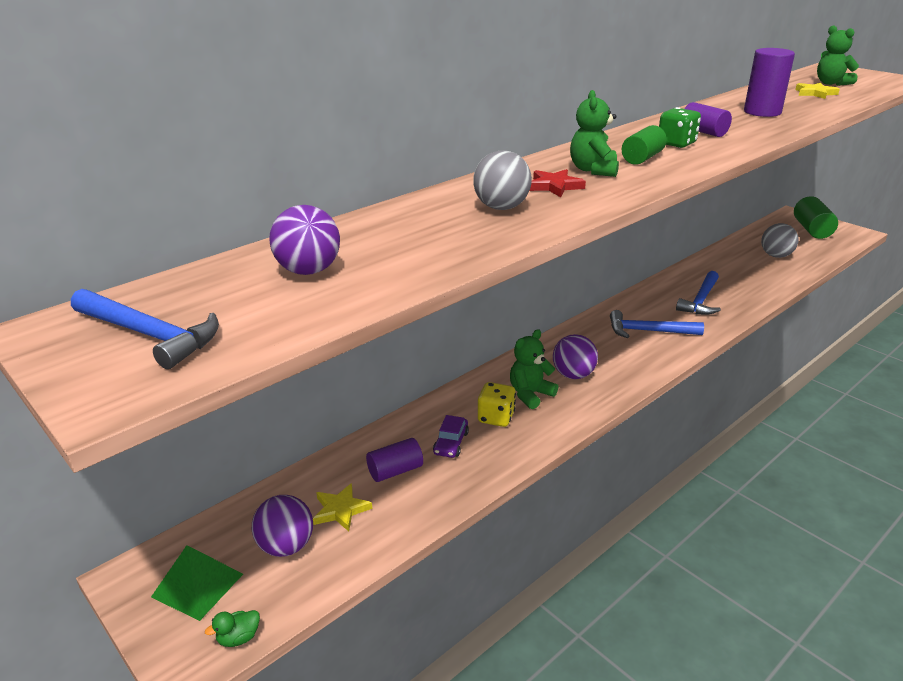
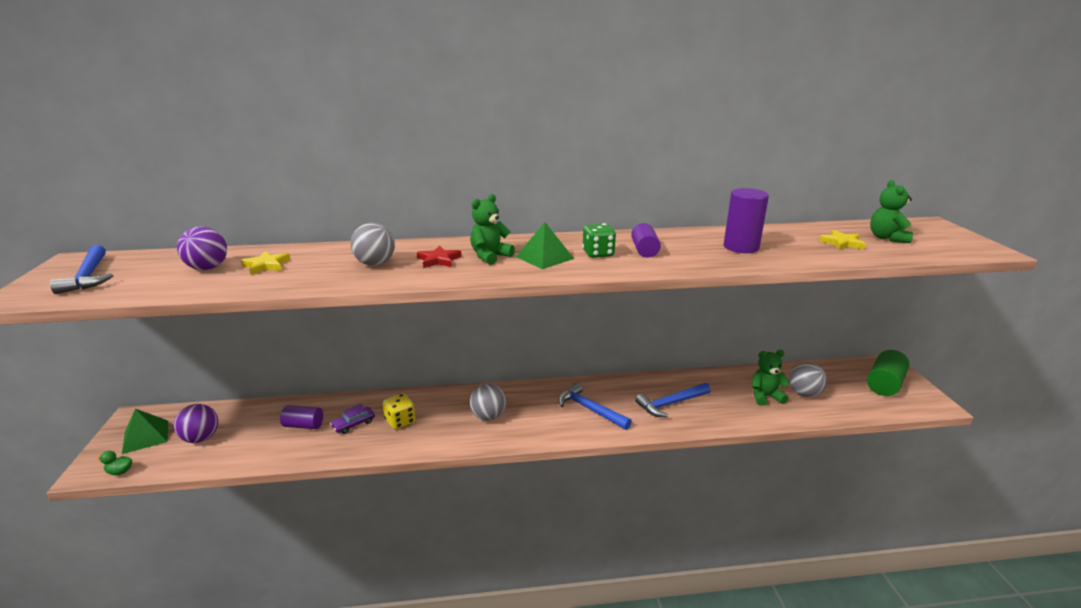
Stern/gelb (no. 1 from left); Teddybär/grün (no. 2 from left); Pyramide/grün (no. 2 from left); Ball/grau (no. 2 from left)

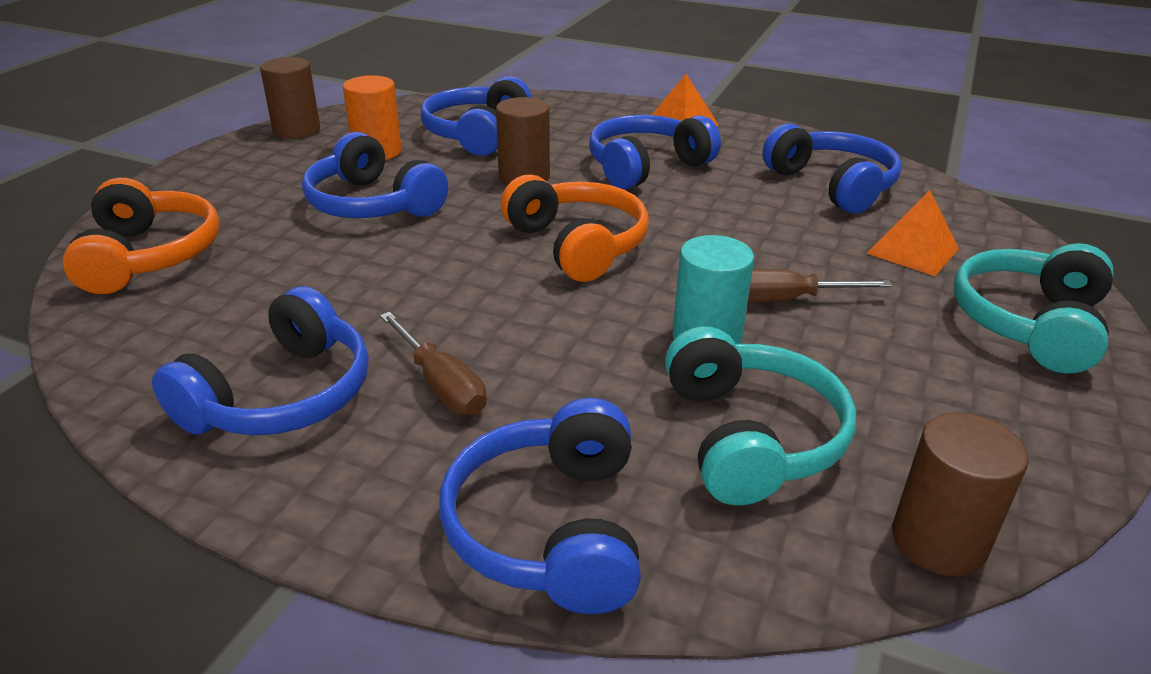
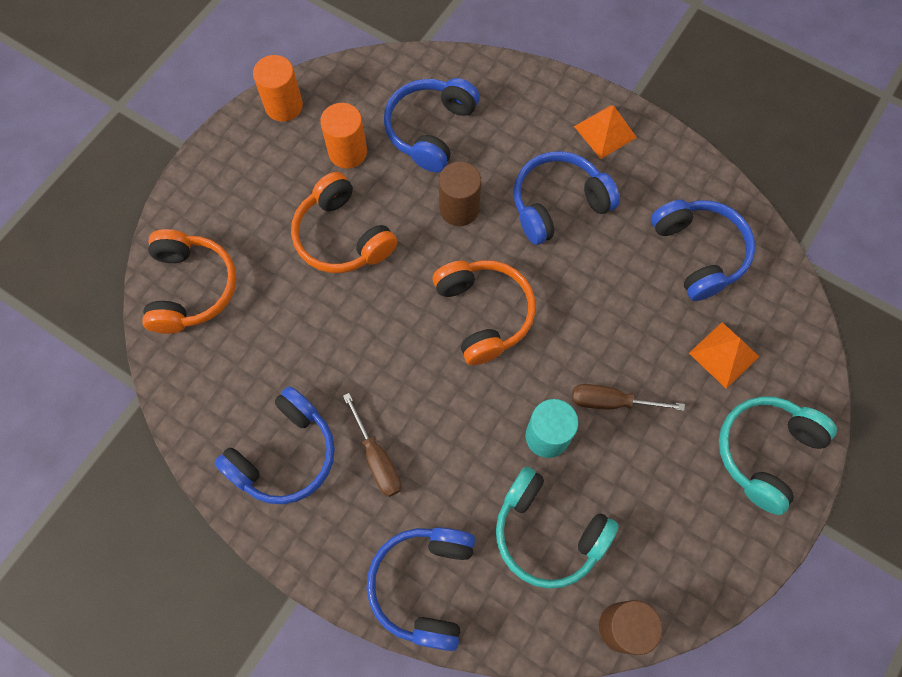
Vollzylinder/orange (no. 1 from left); Kopfhörer/orange (no. 2 from left); Kopfhörer/türkis (no. 1 from left)

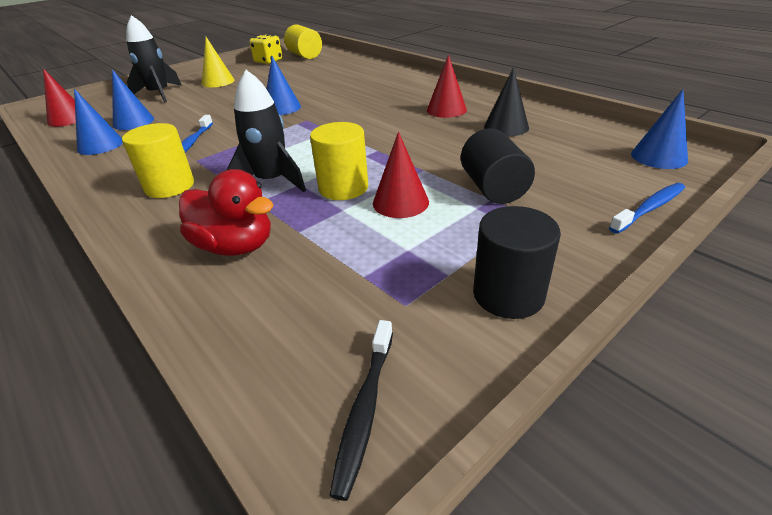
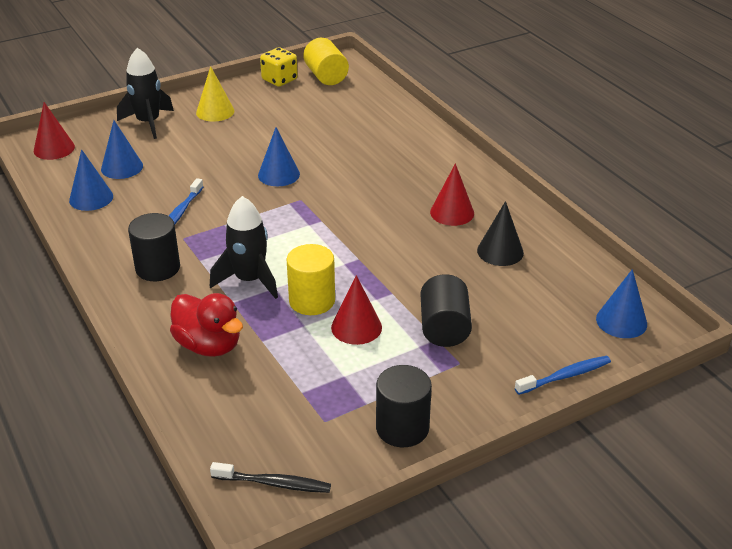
Vollzylinder/schwarz (no. 1 from left); Zahnbürste/schwarz

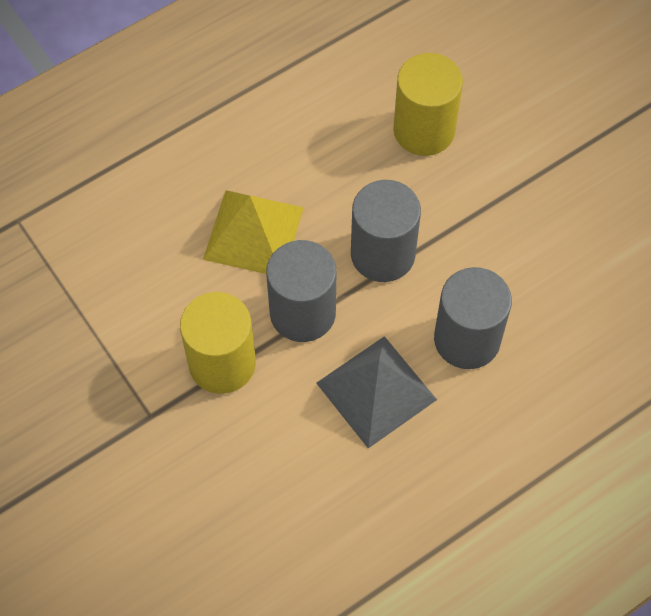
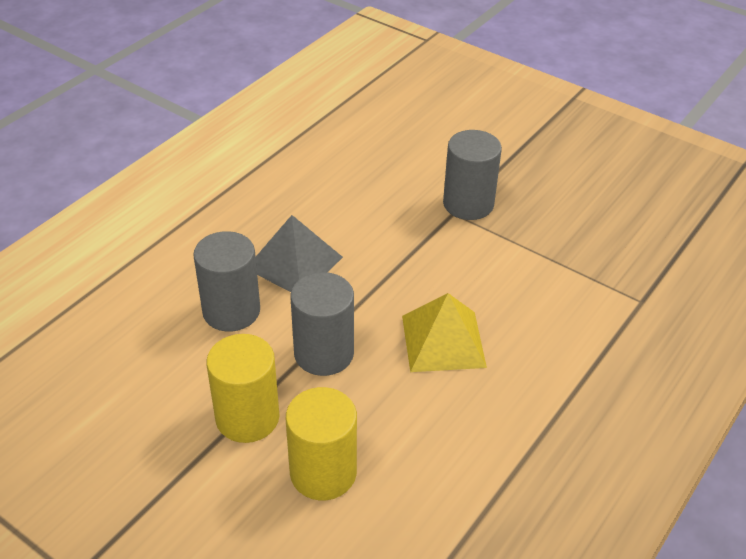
Vollzylinder/gelb (no. 1 from left); Vollzylinder/grau (no. 3 from left)

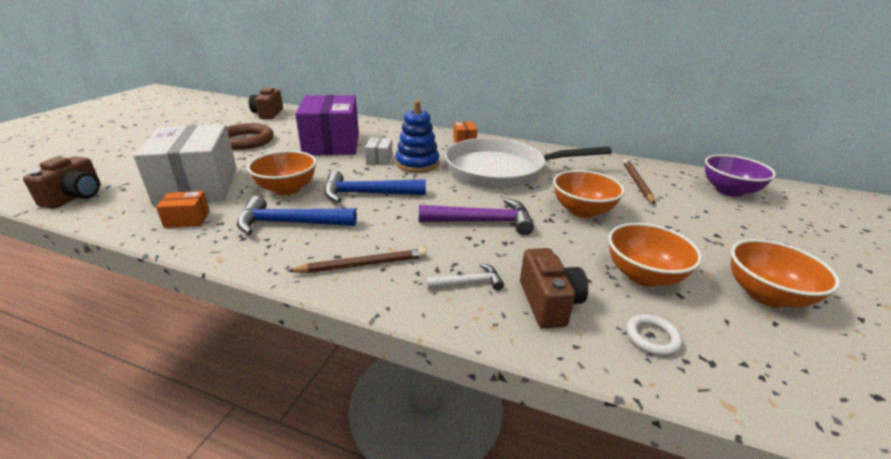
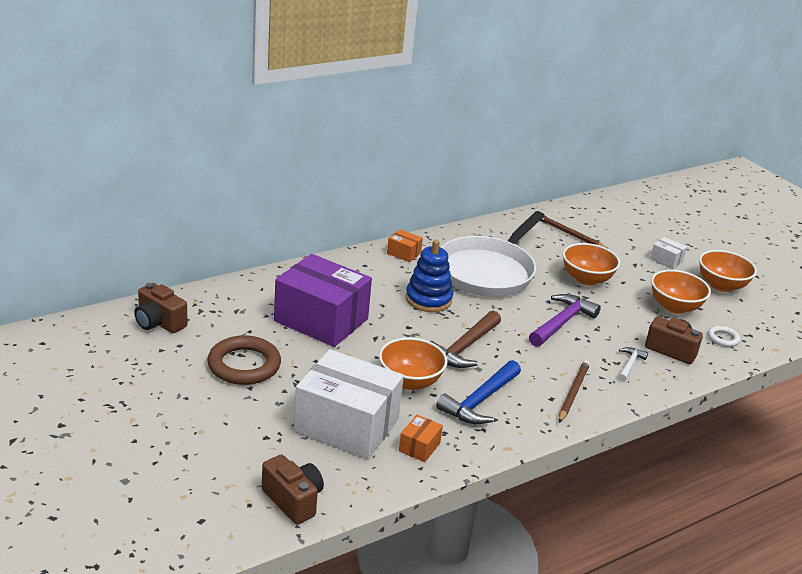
Schüssel/lila; Schachtel/weiß (no. 2 from left); Hammer/braun

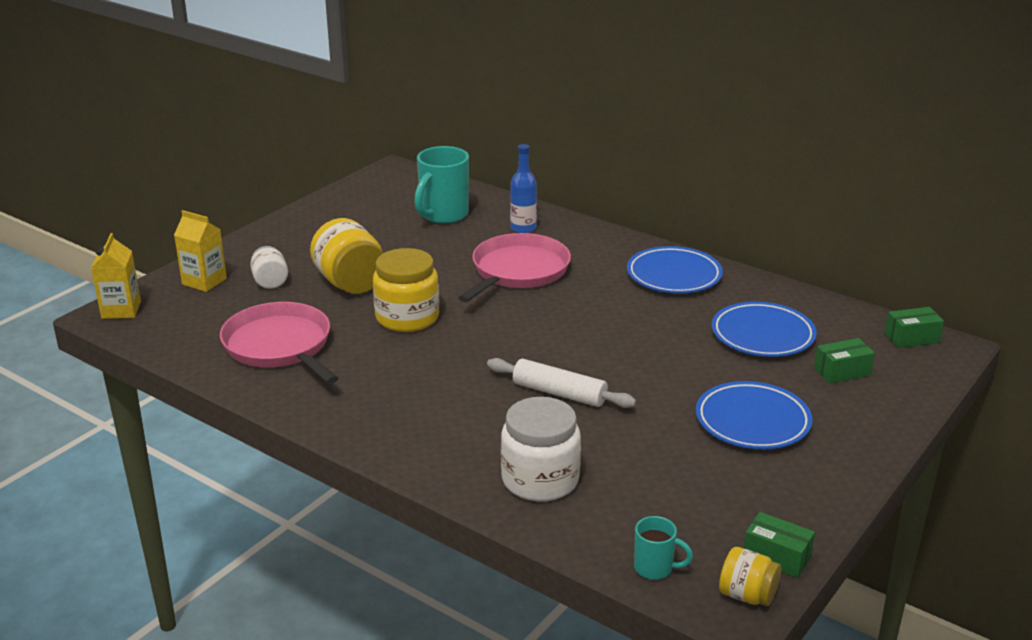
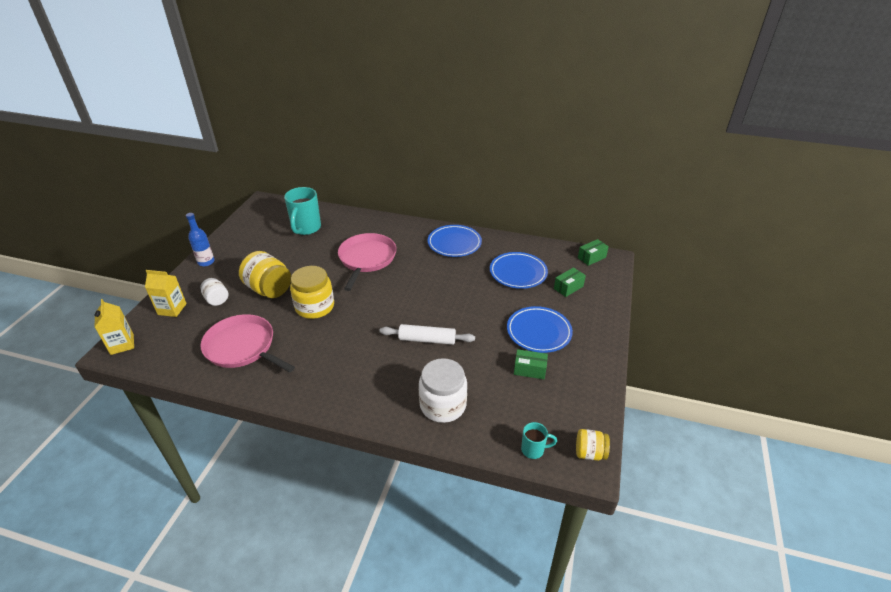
Flasche/blau; Schachtel/grün (no. 1 from left)

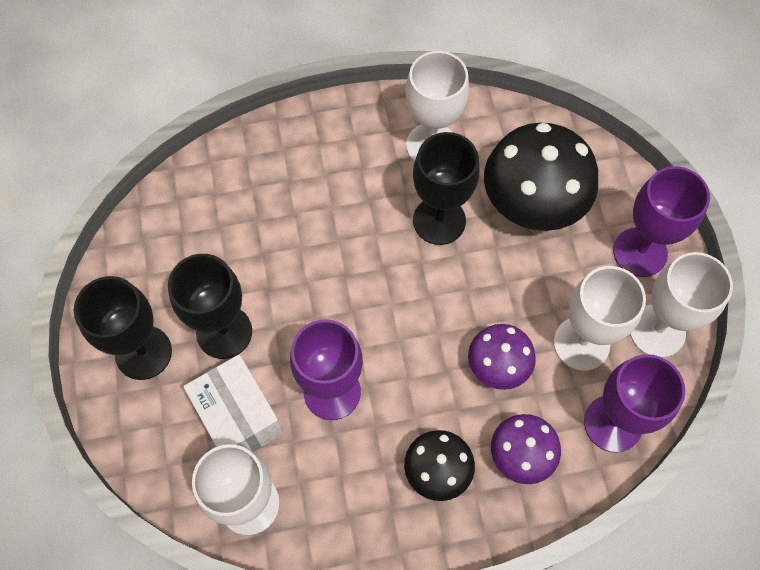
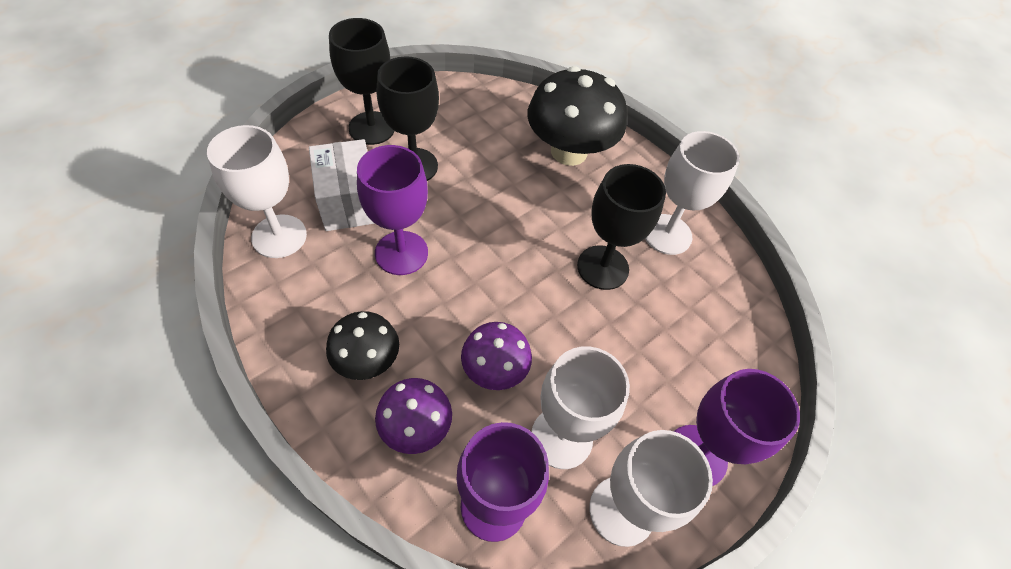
Pilz/schwarz (no. 2 from left); Schachtel/weiß

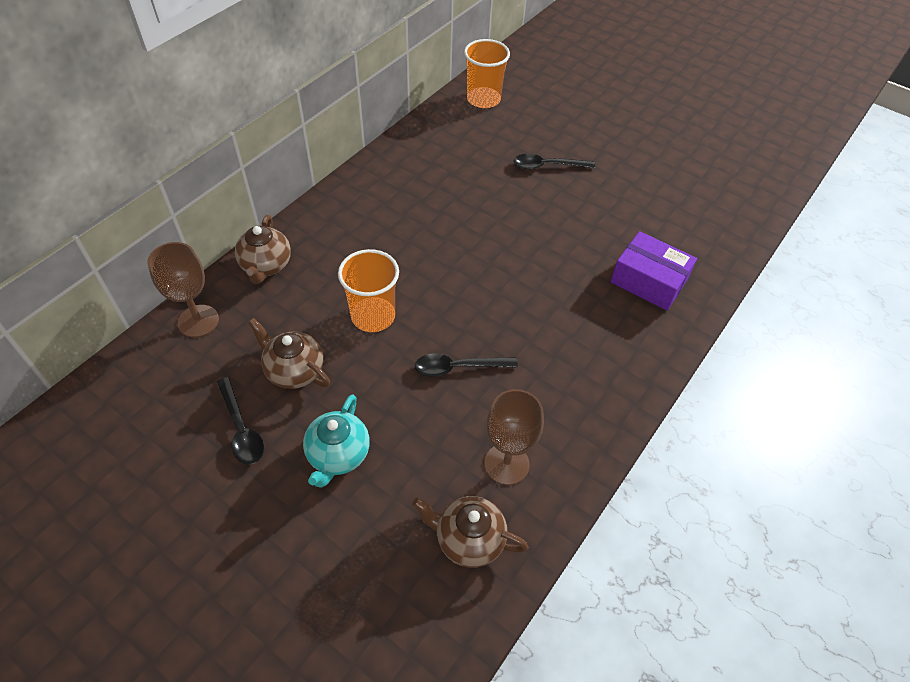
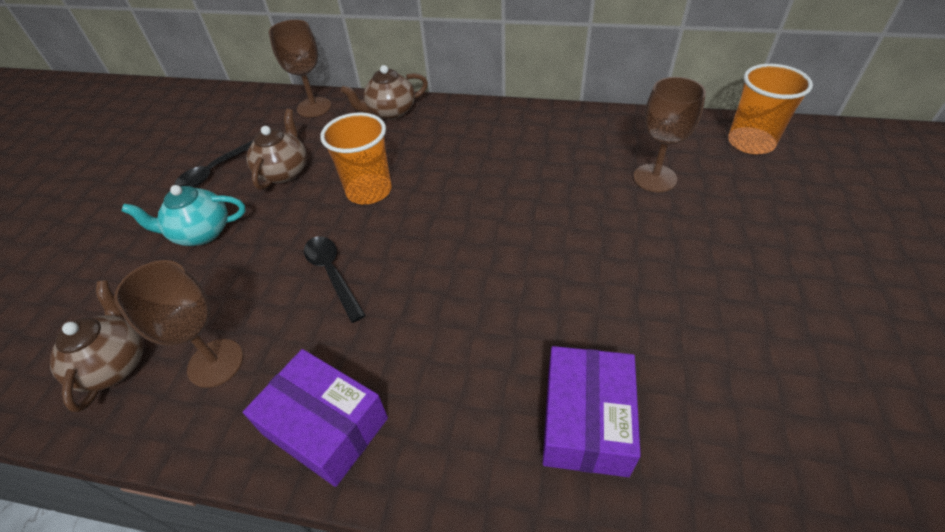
Löffel/schwarz (no. 3 from left in the first image); Schachtel/lila (no. 1 from left); Kelch/braun (no. 3 from left)

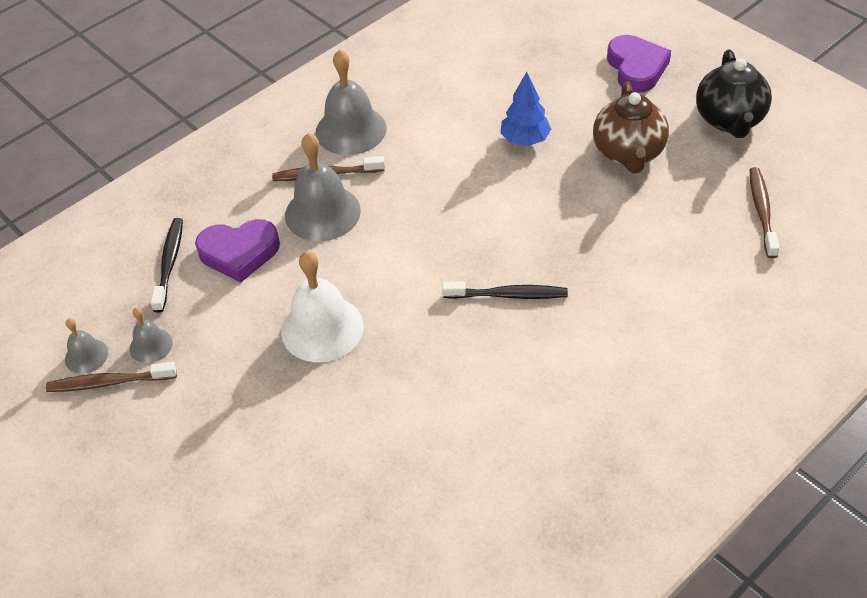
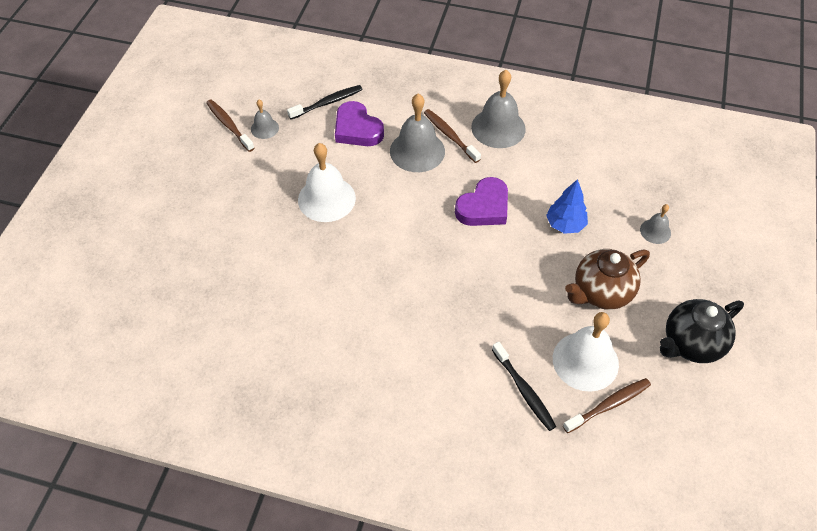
Glocke/weiß (no. 2 from left); Glocke/grau (no. 4 from left); Zahnbürste/schwarz (no. 2 from left); Herz/lila (no. 2 from left)

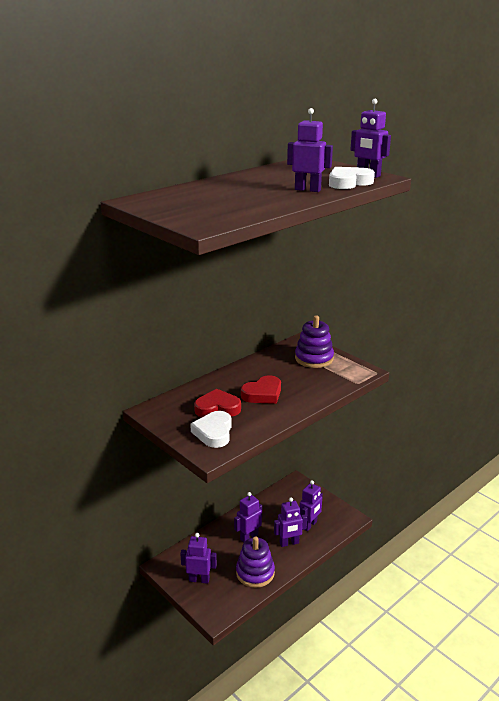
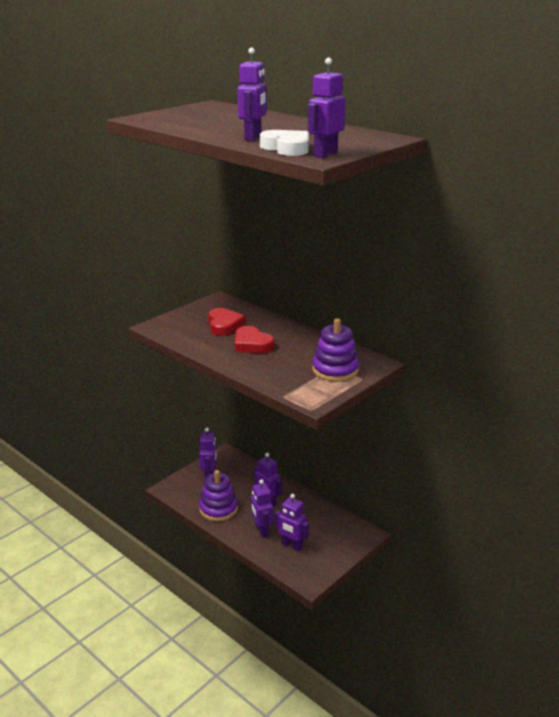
Herz/weiß (no. 1 from left in the first image)

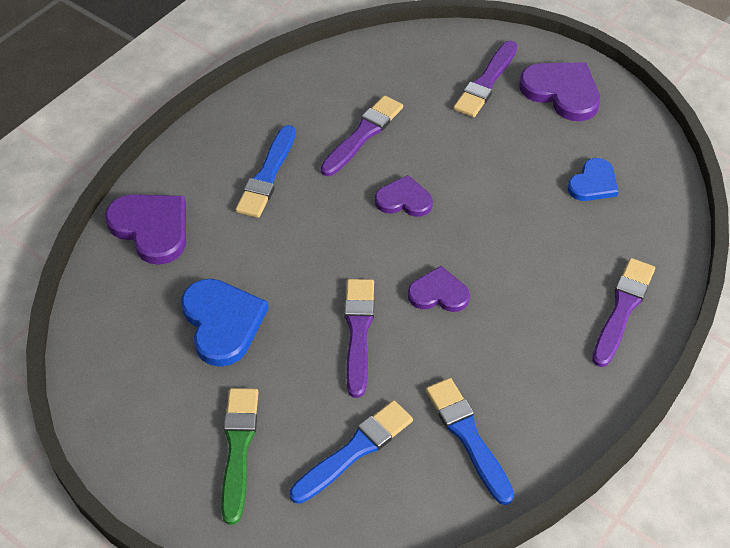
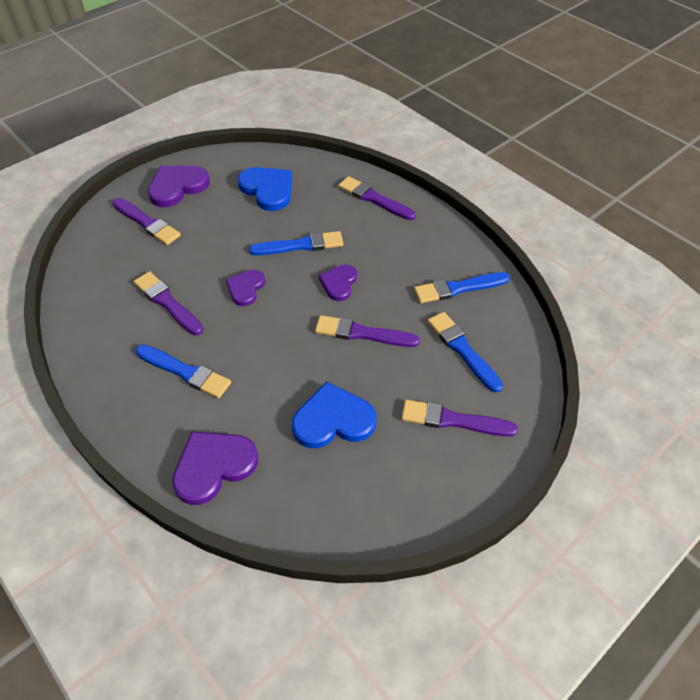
Pinsel/blau (no. 2 from left); Pinsel/lila (no. 5 from left); Herz/blau (no. 1 from left)

